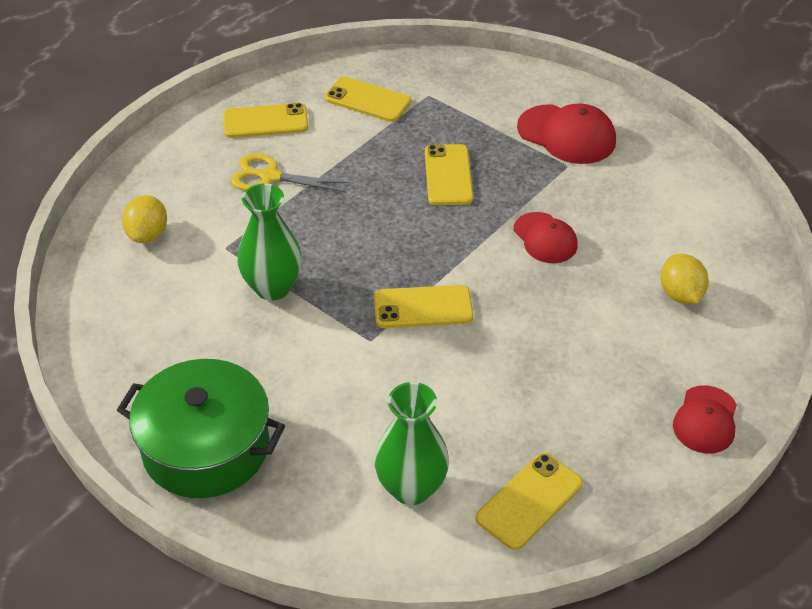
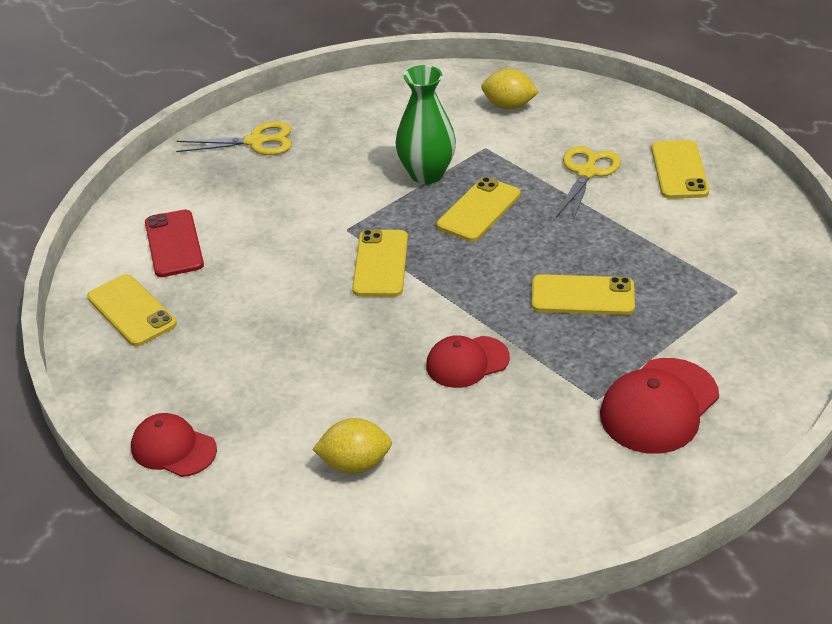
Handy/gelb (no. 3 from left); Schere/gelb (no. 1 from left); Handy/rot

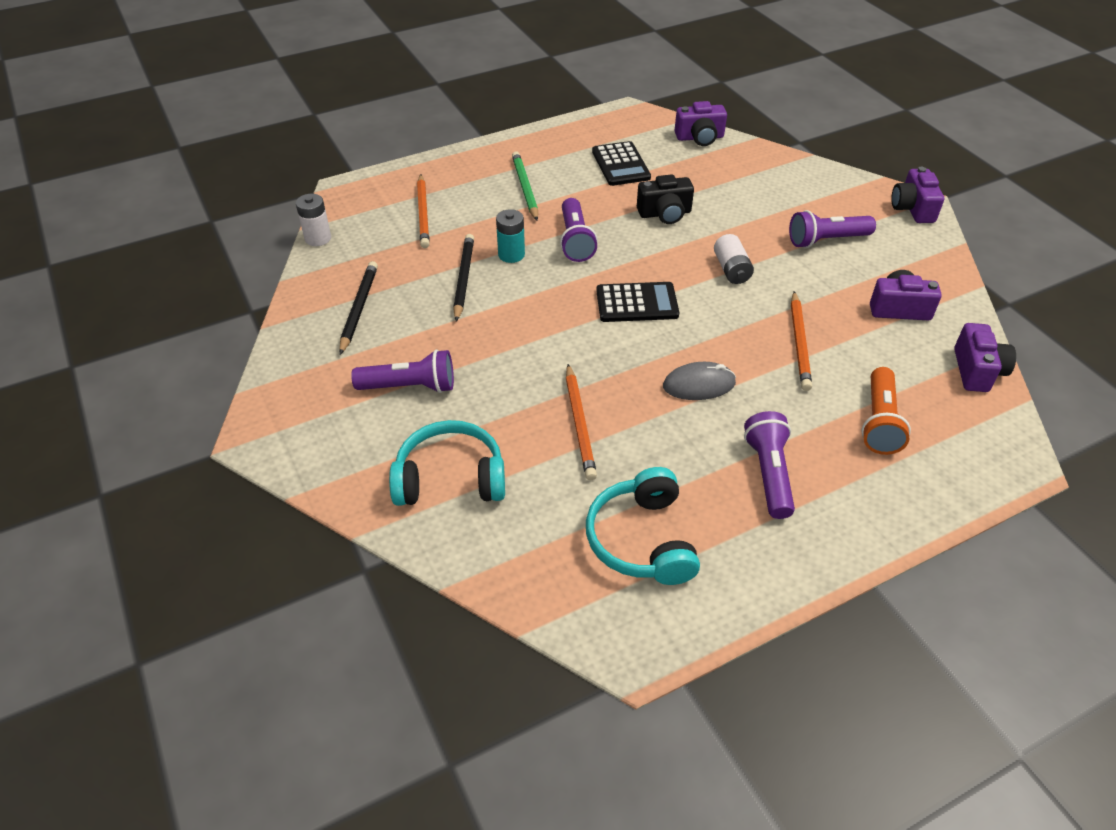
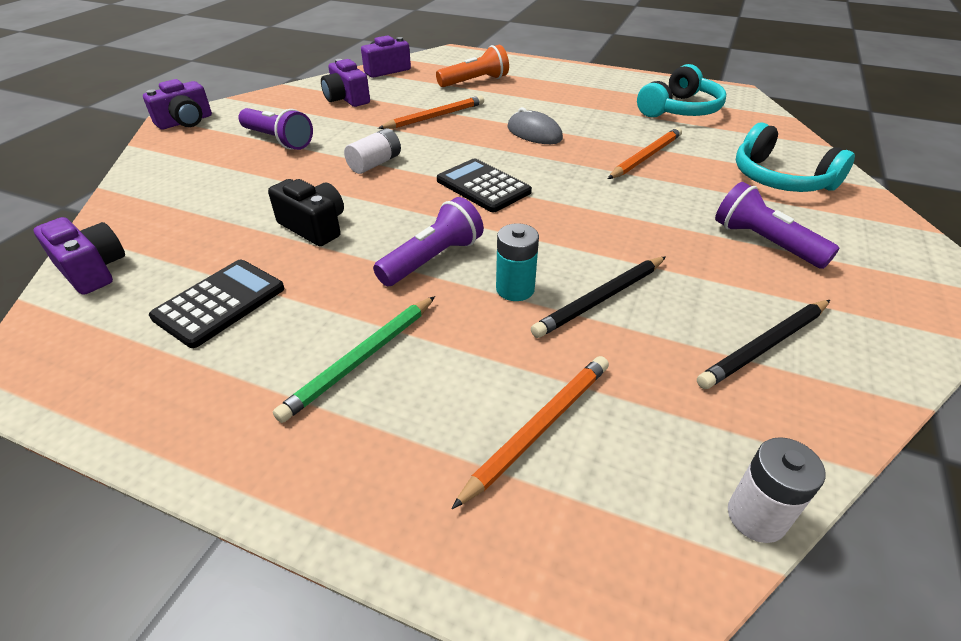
Taschenlampe/lila (no. 3 from left in the first image)

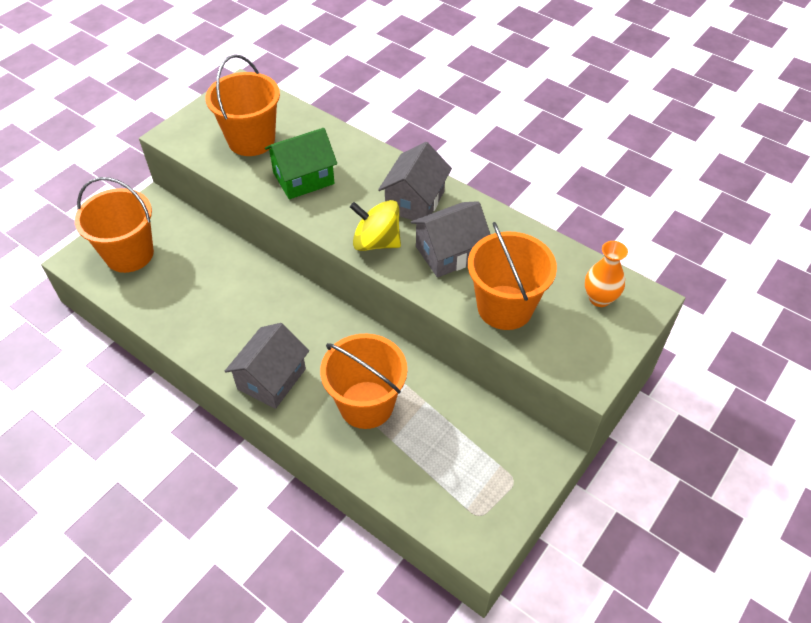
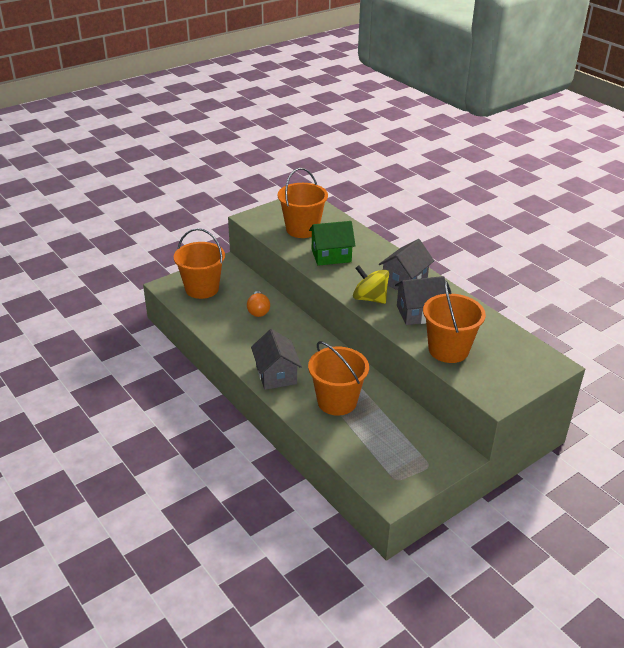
Vase/orange; Glühbirne/orange; Haus/grau (no. 1 from left)

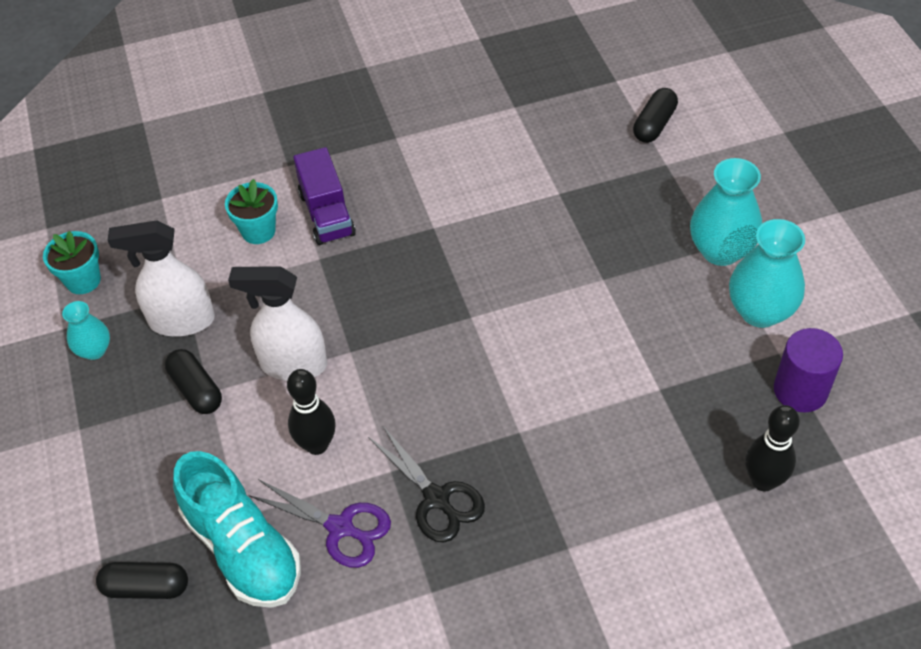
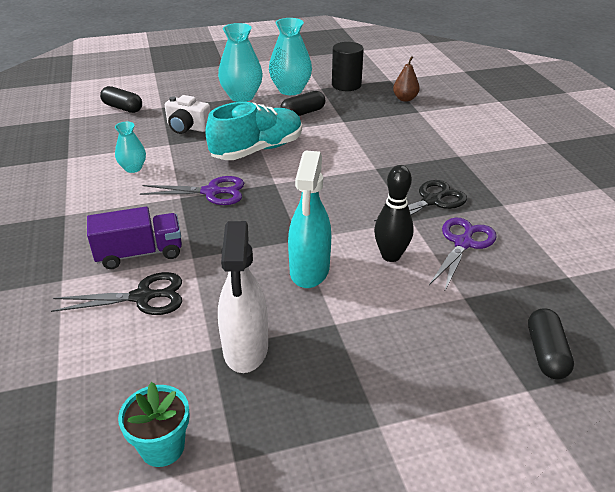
Schere/lila (no. 1 from left); Kamera/weiß; Vase/türkis (no. 1 from left); Kapsel/schwarz (no. 2 from left); Schuh/türkis; Schere/schwarz (no. 1 from left); Birne/braun; Sprühflasche/türkis; Vollzylinder/schwarz

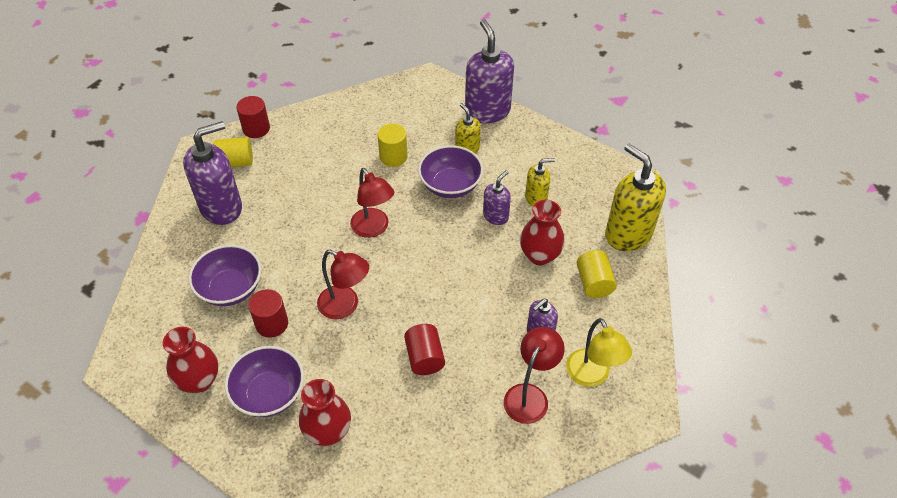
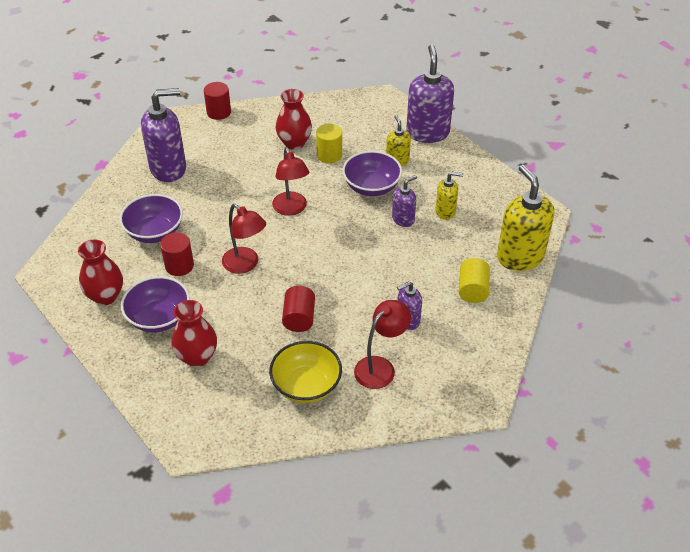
Vollzylinder/gelb (no. 1 from left in the first image); Lampe/gelb; Schüssel/gelb; Vase/rot (no. 3 from left)

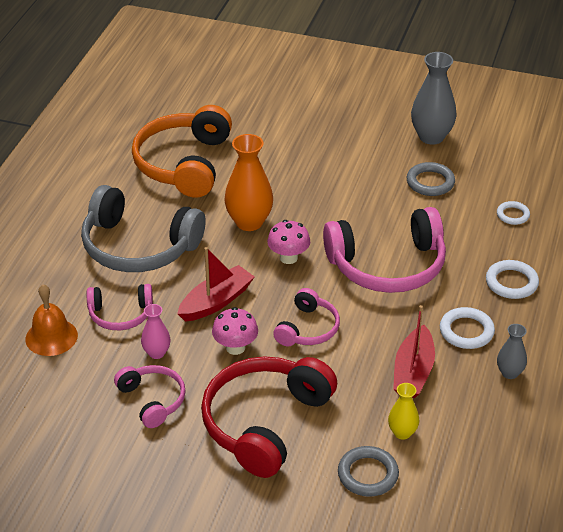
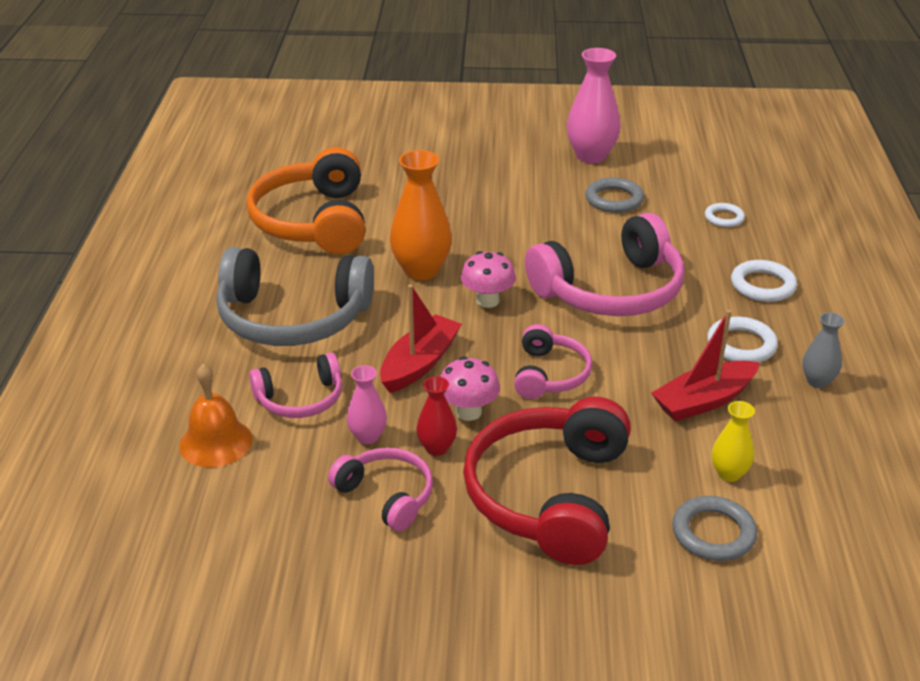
Vase/rot; Vase/rosa (no. 2 from left); Boot/rot (no. 2 from left)

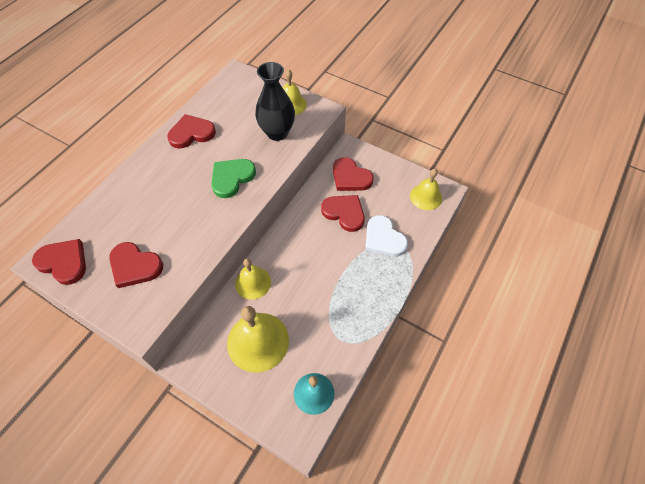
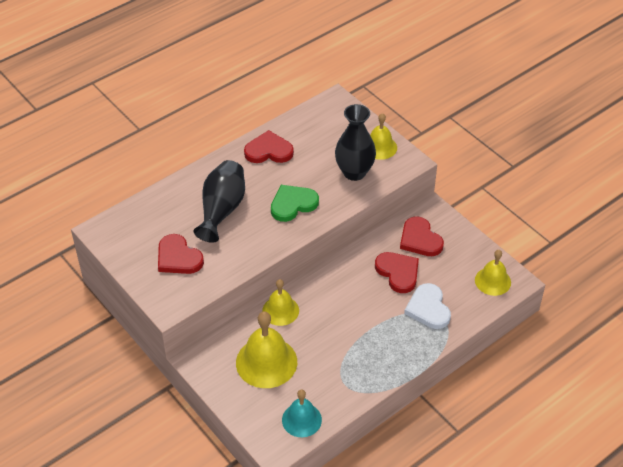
Herz/rot (no. 1 from left in the first image); Vase/schwarz (no. 1 from left)

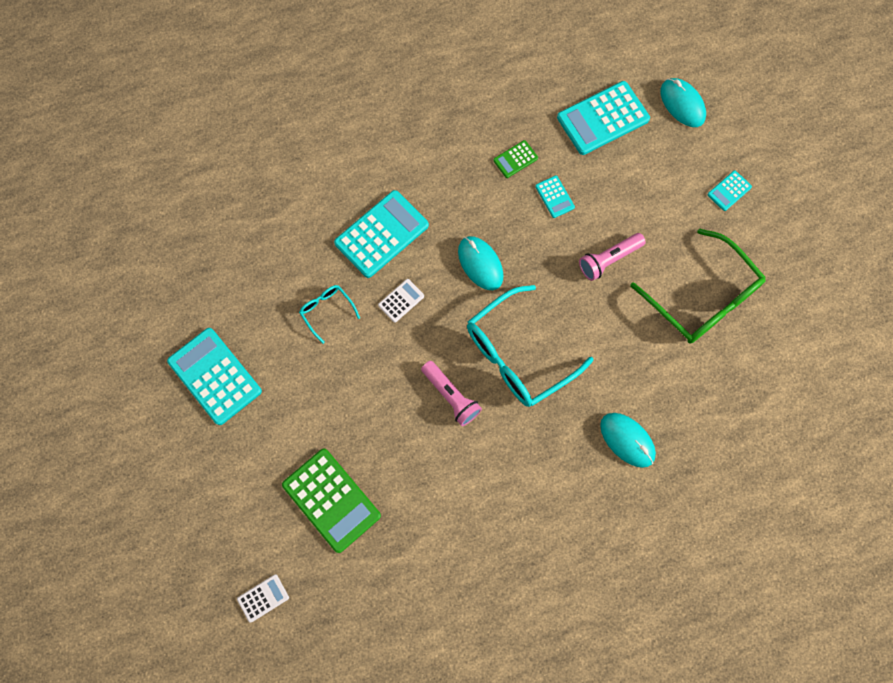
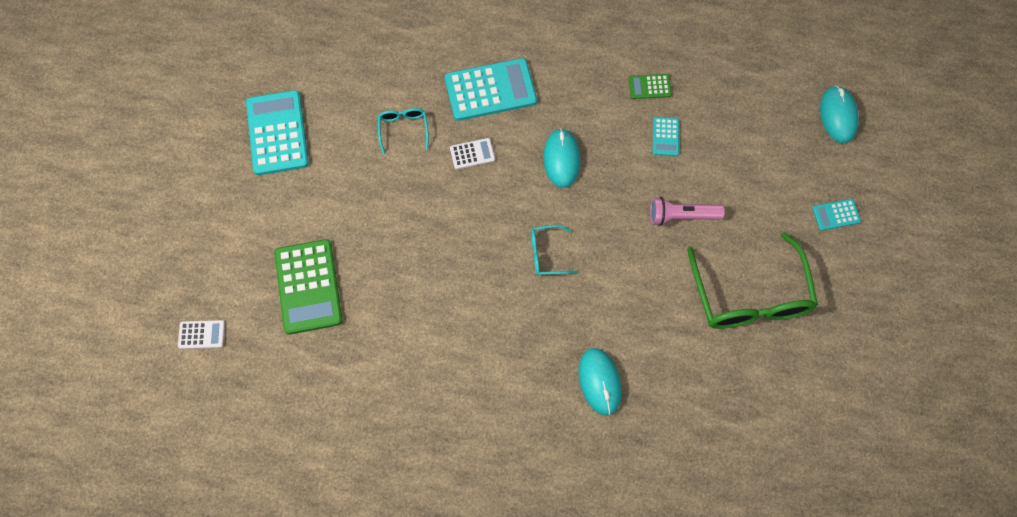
Taschenlampe/rosa (no. 1 from left in the first image); Taschenrechner/türkis (no. 4 from left in the first image); Brille/türkis (no. 2 from left)

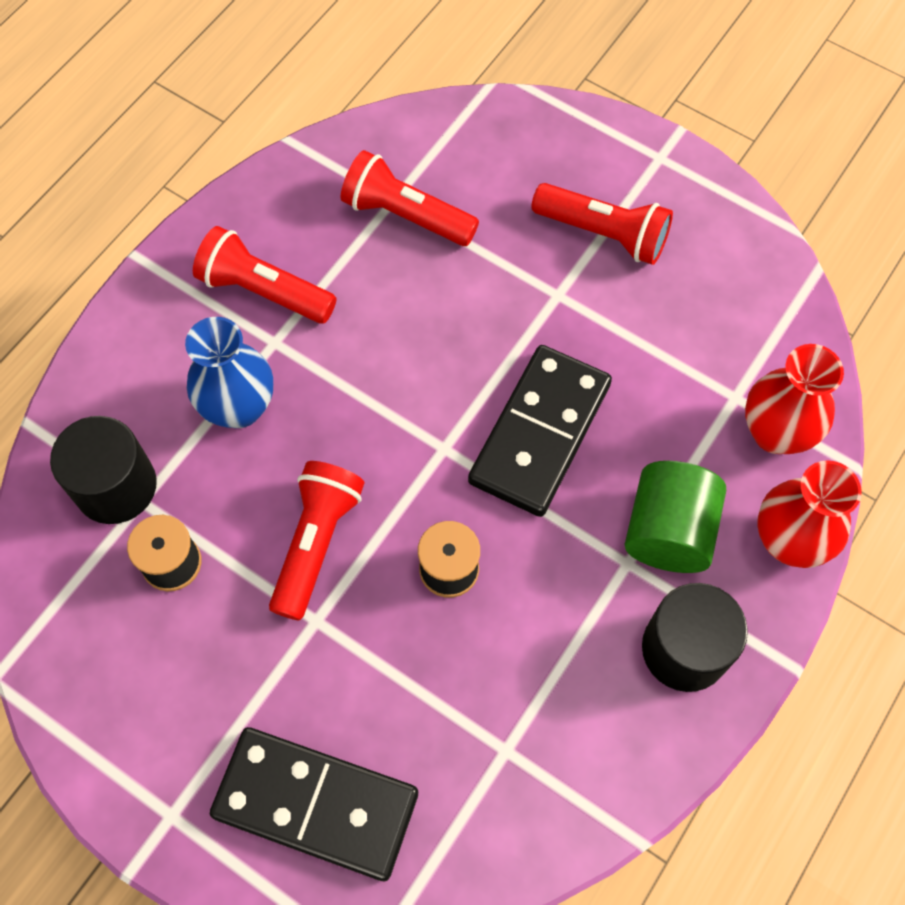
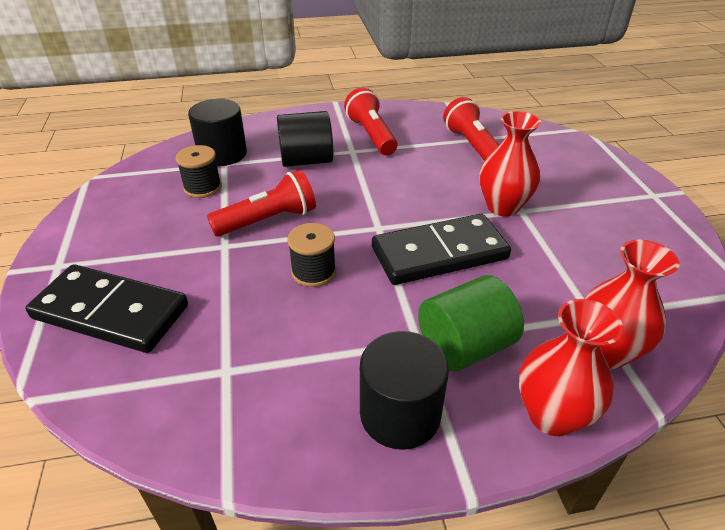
Taschenlampe/rot (no. 4 from left in the first image); Vase/rot (no. 1 from left); Vollzylinder/schwarz (no. 2 from left); Dominostein/schwarz (no. 1 from left)

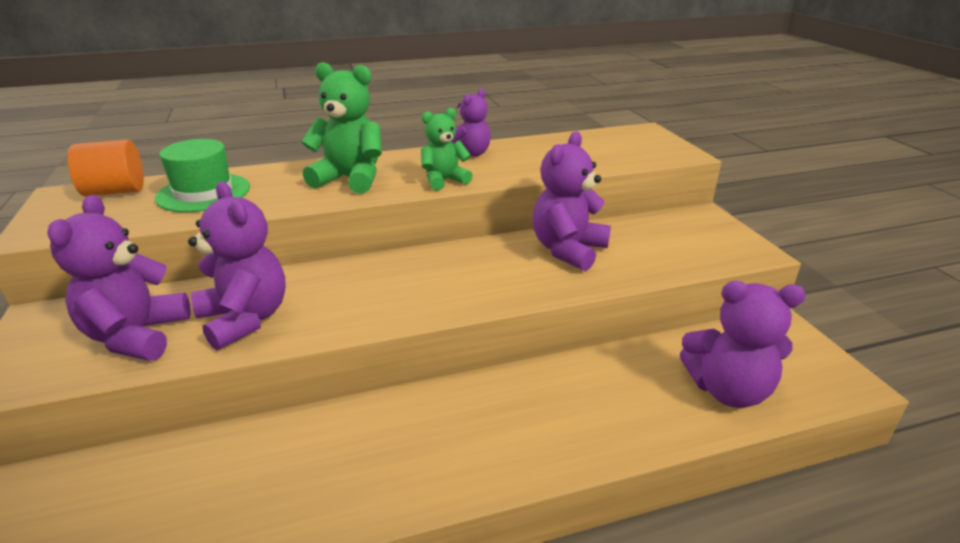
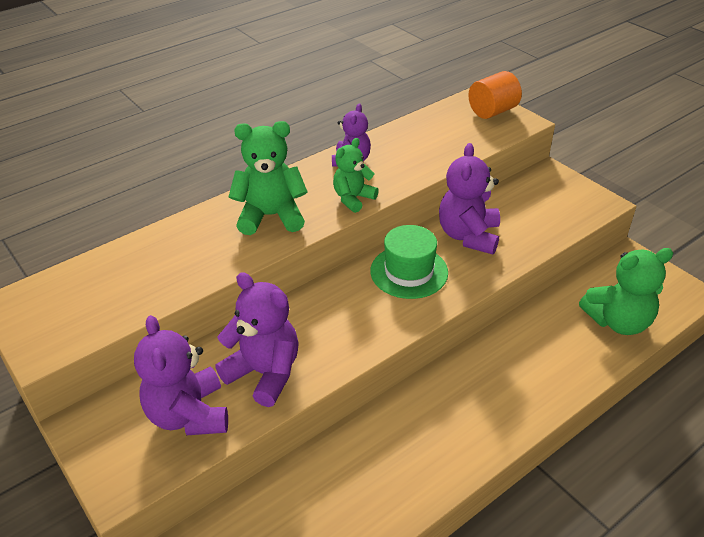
Vollzylinder/orange; Hut/grün; Teddybär/grün (no. 3 from left)

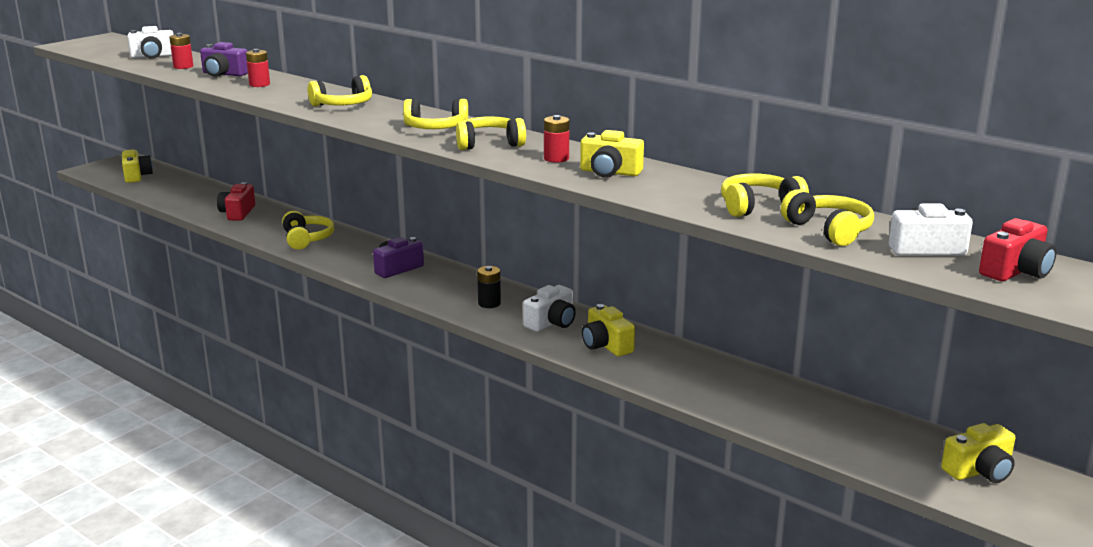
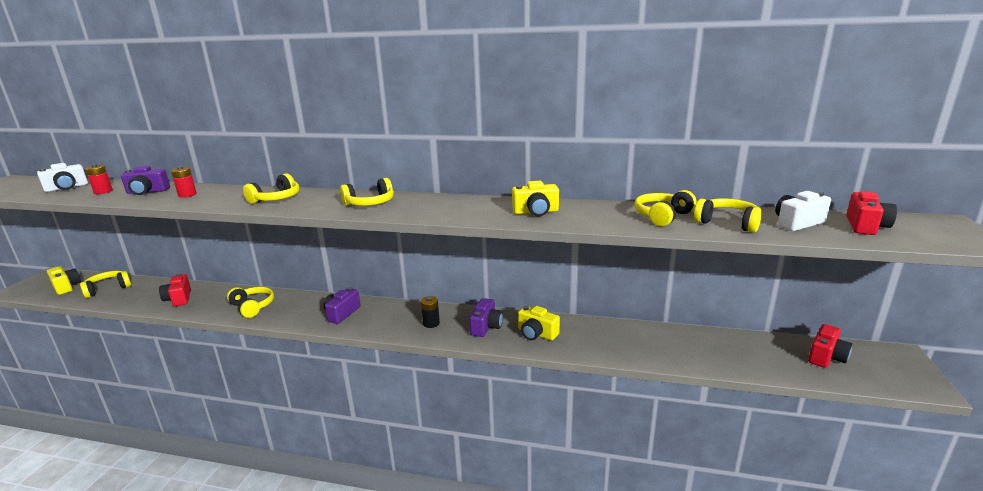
Batterie/rot (no. 3 from left in the first image); Kopfhörer/gelb (no. 1 from left); Kamera/lila (no. 3 from left); Kamera/rot (no. 2 from left)

